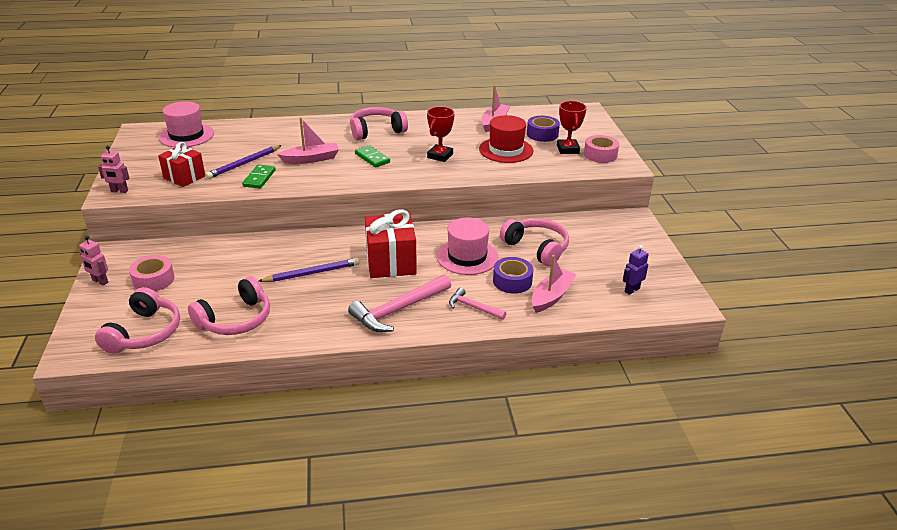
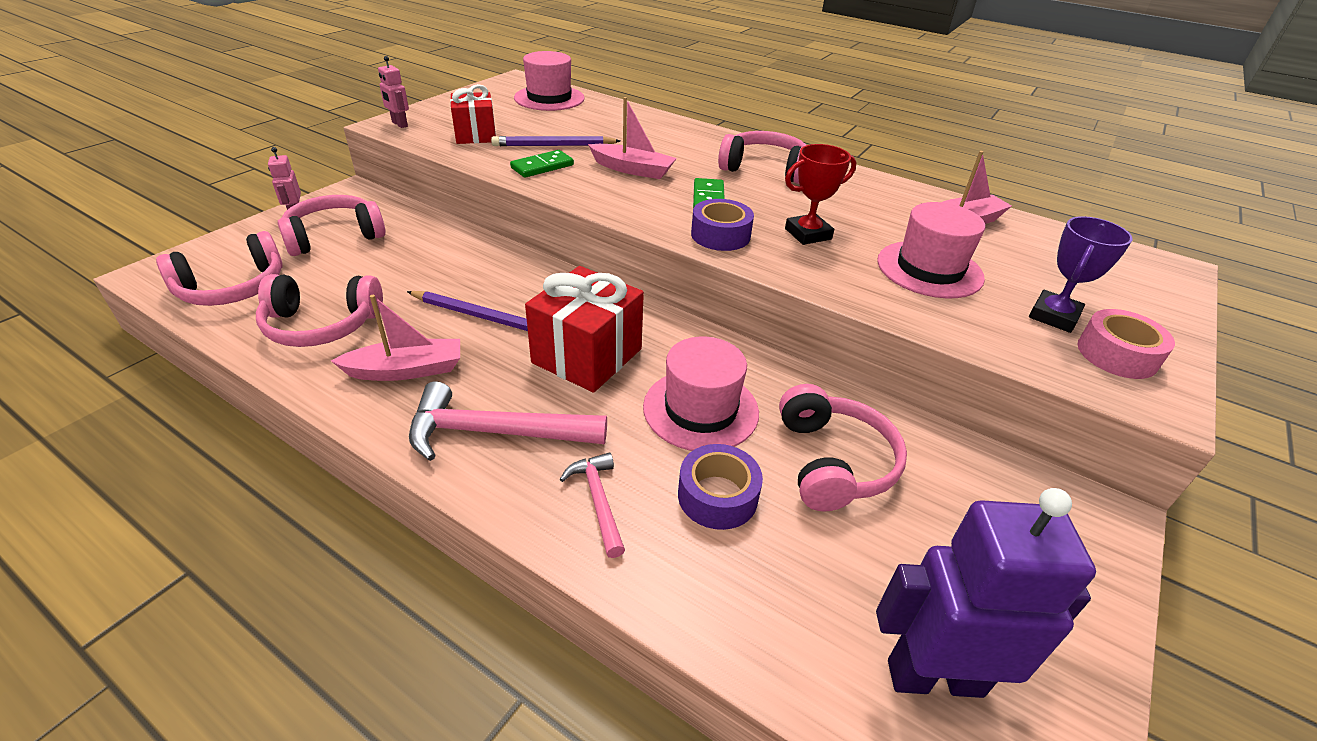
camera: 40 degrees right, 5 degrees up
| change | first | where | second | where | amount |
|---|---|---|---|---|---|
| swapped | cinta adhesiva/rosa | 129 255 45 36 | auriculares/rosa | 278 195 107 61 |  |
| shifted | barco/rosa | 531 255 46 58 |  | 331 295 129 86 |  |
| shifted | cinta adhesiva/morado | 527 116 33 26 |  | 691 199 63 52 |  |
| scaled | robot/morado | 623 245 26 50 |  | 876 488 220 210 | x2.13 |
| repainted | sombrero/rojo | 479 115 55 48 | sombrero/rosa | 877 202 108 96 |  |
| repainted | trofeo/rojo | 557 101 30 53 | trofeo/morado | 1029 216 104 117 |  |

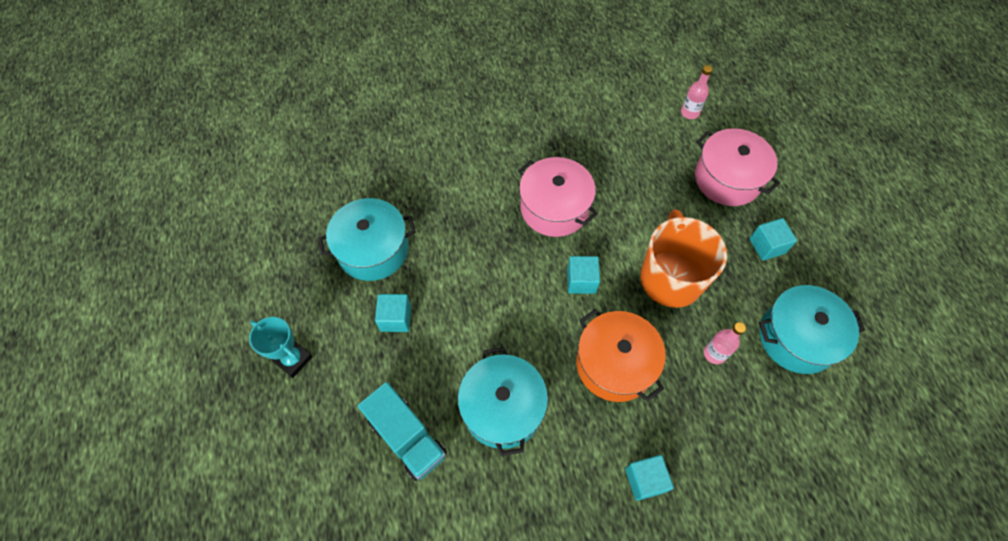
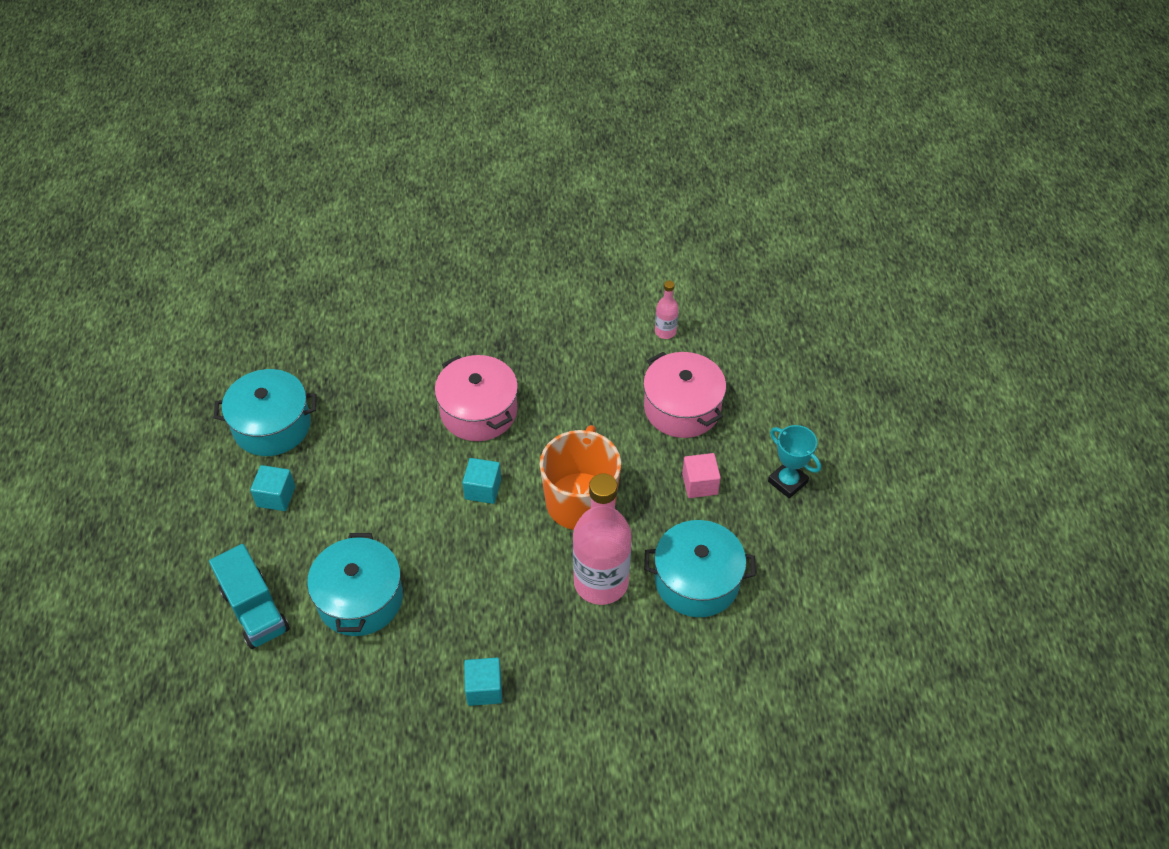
camera: 10 degrees right, 10 degrees down
| change | first | where | second | where | amount |
|---|---|---|---|---|---|
| scaled | botella/rosa | 704 322 42 42 |  | 573 473 59 132 | x2.19 |
| repainted | cubo/turquesa | 749 218 48 43 | cubo/rosa | 682 453 39 45 |  |
| shifted | trofeo/turquesa | 249 317 64 61 |  | 768 425 53 74 |  |
| gone | olla/naranja | 576 309 90 93 |  |  |  |

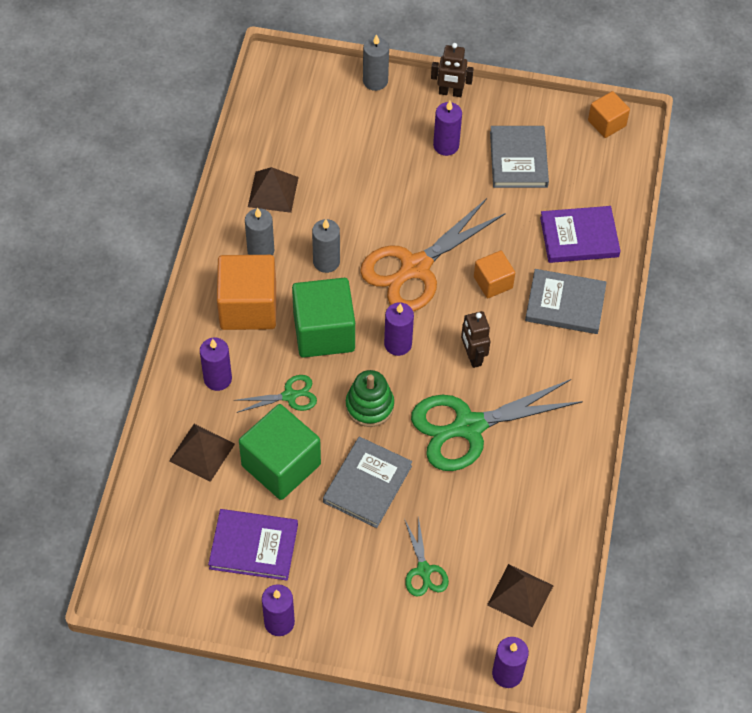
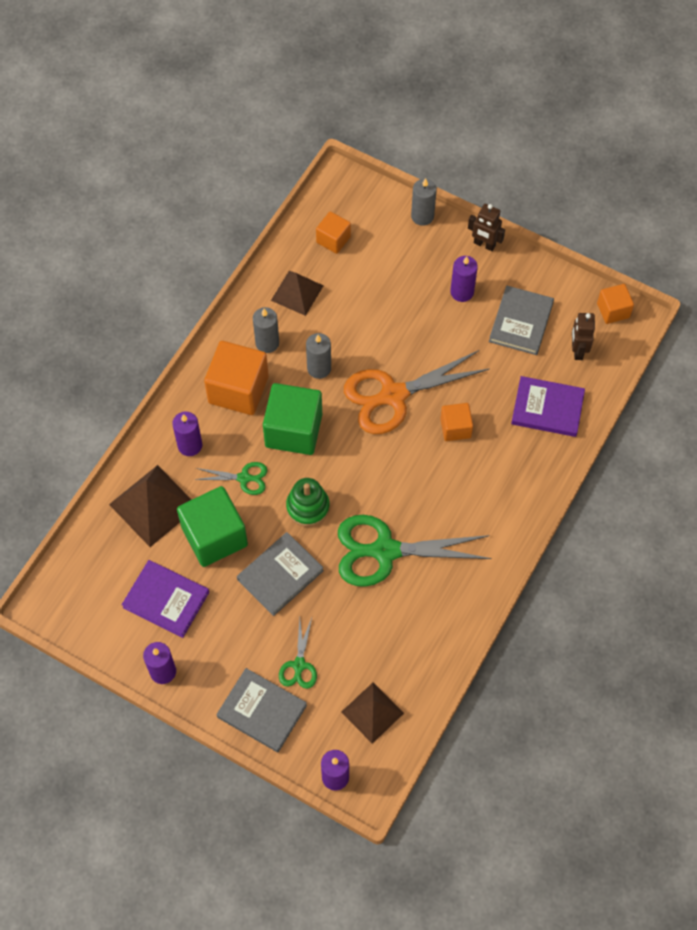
camera: 20 degrees right, 5 degrees up
| change | first | where | second | where | amount |
|---|---|---|---|---|---|
| scaled | pirámide/marrón | 169 424 66 58 |  | 109 465 83 82 | x1.51 |
| shifted | libro/gris | 525 269 82 65 |  | 216 668 91 84 |  |
| new |  |  | cubo/naranja | 316 211 35 43 |  |
| shifted | robot/marrón | 461 311 29 57 |  | 572 313 23 47 |  |
| gone | vela/morado | 384 302 30 54 |  |  |  |

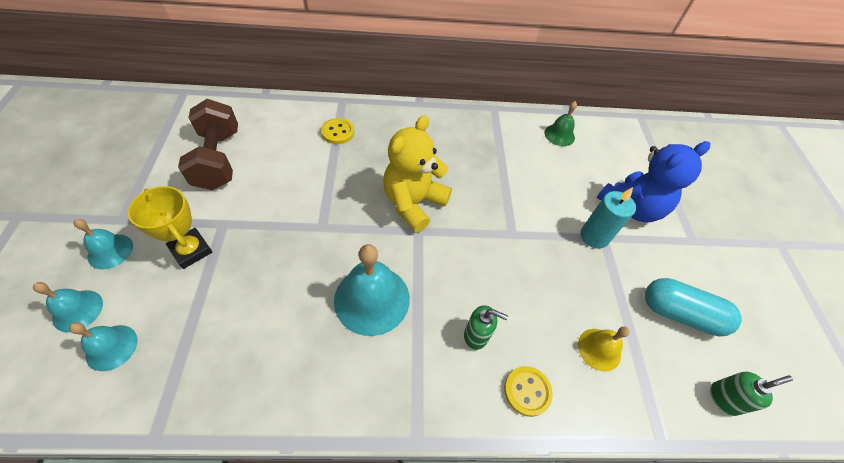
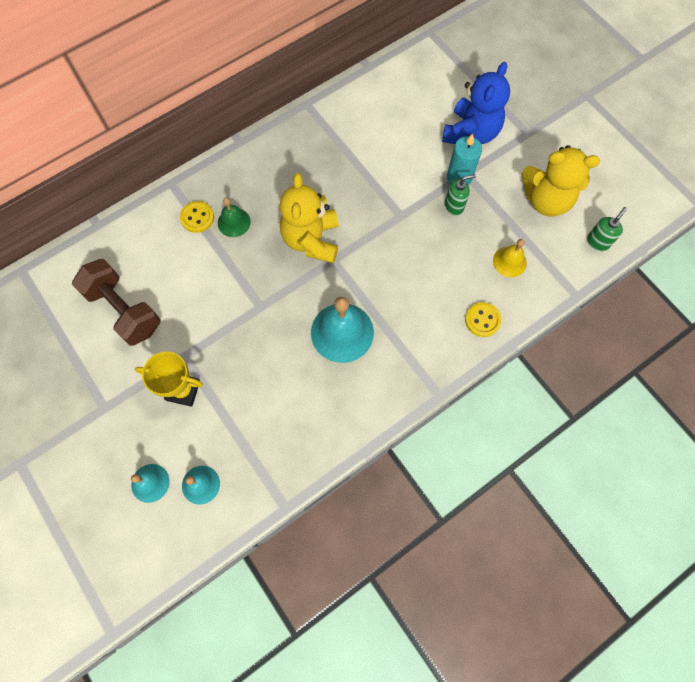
camera: 30 degrees left, 15 degrees up
| change | first | where | second | where | amount |
|---|---|---|---|---|---|
| shifted | campana/verde | 544 101 33 45 |  | 218 197 33 40 |  |
| shifted | dispensador de jabón/verde | 464 305 44 45 |  | 445 174 31 42 |  |
| swapped | cápsula/turquesa | 645 278 97 59 | osito/amarillo | 522 145 78 72 |  |
| gone | campana/turquesa | 74 219 59 50 |  |  |  |

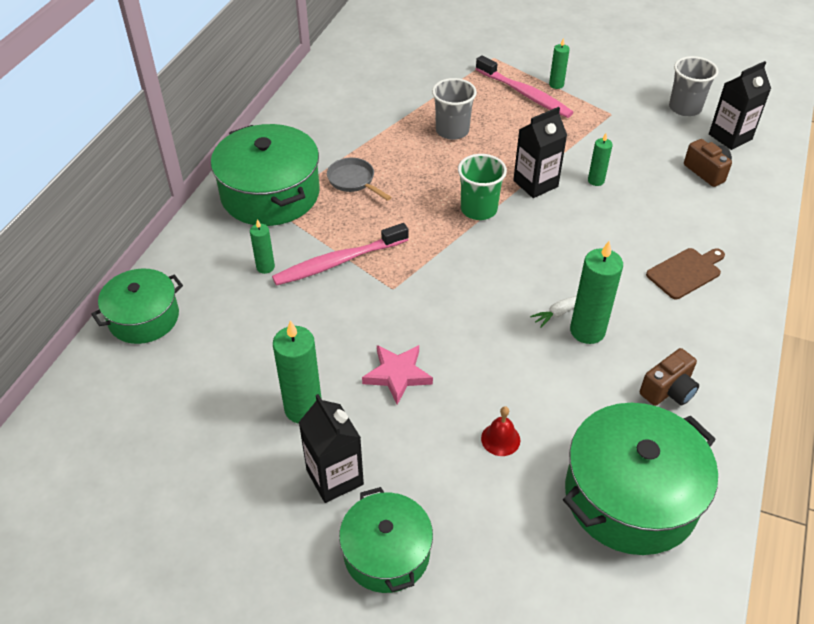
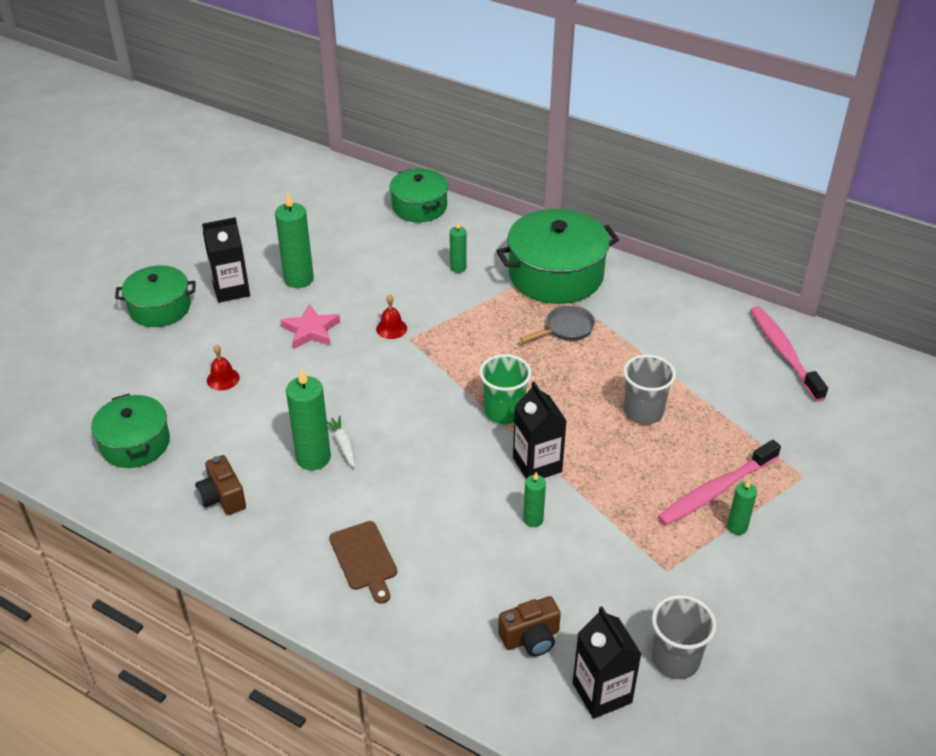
camera: 100 degrees right, 5 degrees down
| change | first | where | second | where | amount |
|---|---|---|---|---|---|
| scaled | olla/verde | 563 403 155 152 |  | 91 394 79 74 | x0.62 |
| new |  |  | campana/rojo | 376 294 31 45 |  |
| shifted | cepillo de dientes/rosa | 272 223 137 63 |  | 750 306 78 96 |  |

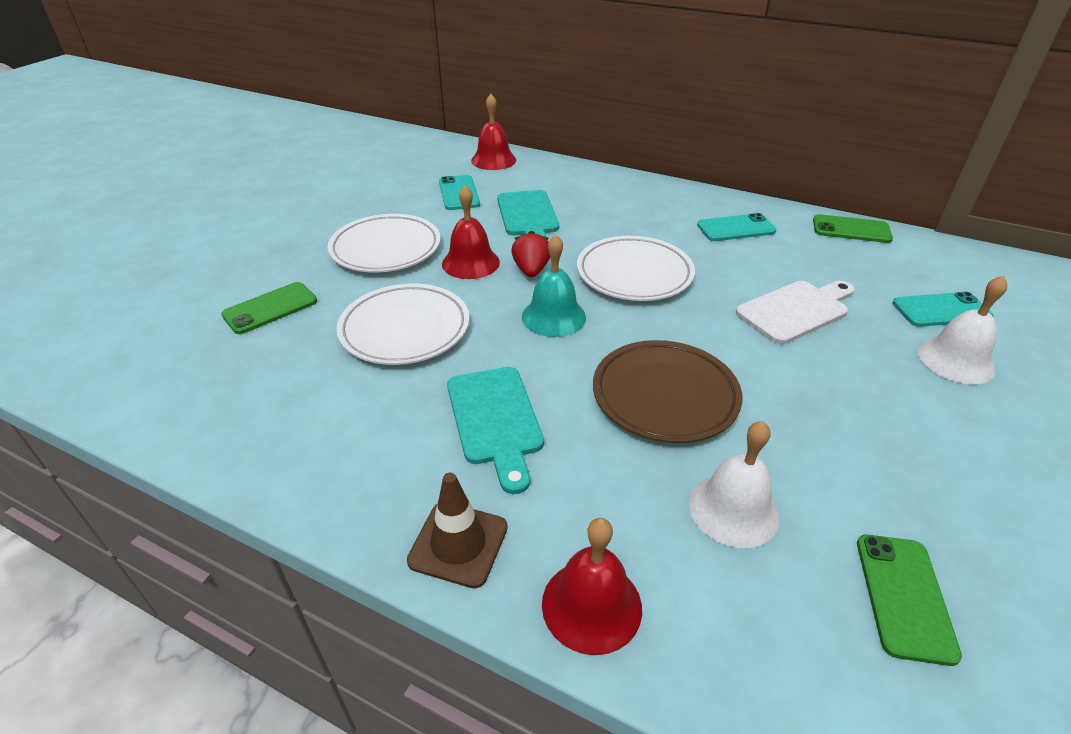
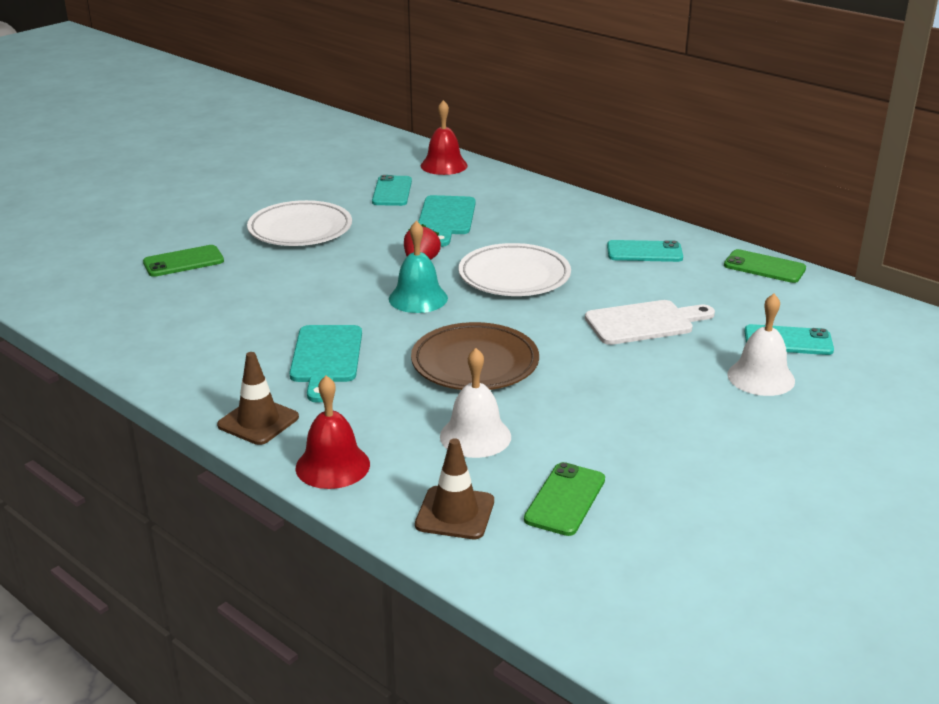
camera: 15 degrees right, 10 degrees down
| change | first | where | second | where | amount |
|---|---|---|---|---|---|
| new |  |  | cono de tráfico/marrón | 415 438 79 101 |  |
| gone | plato/blanco | 336 283 133 82 |  |  |  |
| gone | campana/rojo | 442 185 58 94 |  |  |  |

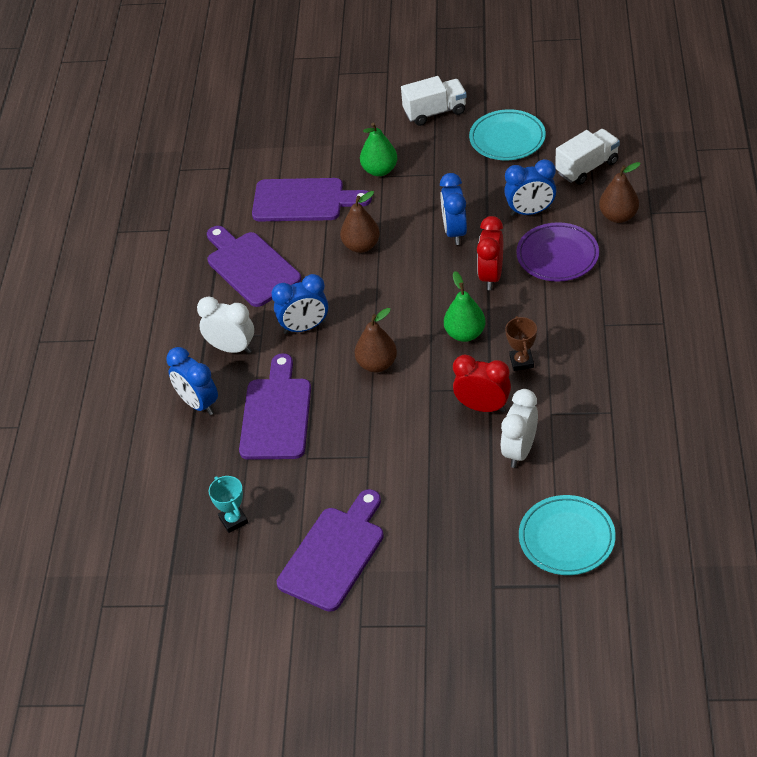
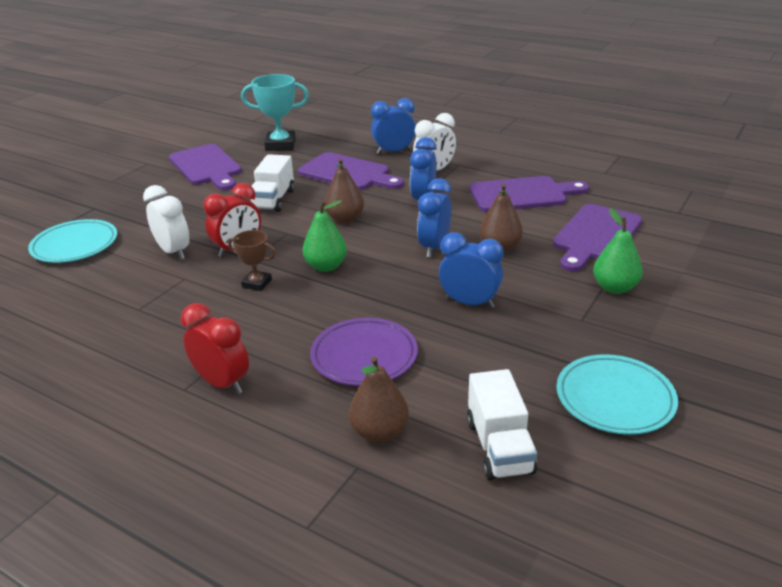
camera: 115 degrees right, 15 degrees down
| change | first | where | second | where | amount |
|---|---|---|---|---|---|
| shifted | despertador/rojo | 477 216 26 74 |  | 181 303 68 91 |  |
| scaled | trofeo/turquesa | 209 476 39 57 |  | 241 74 68 77 | x1.74 |
| shifted | camión/blanco | 401 76 66 50 |  | 250 154 45 58 |  |
| shifted | despertador/azul | 504 159 53 57 |  | 417 178 34 79 |  |

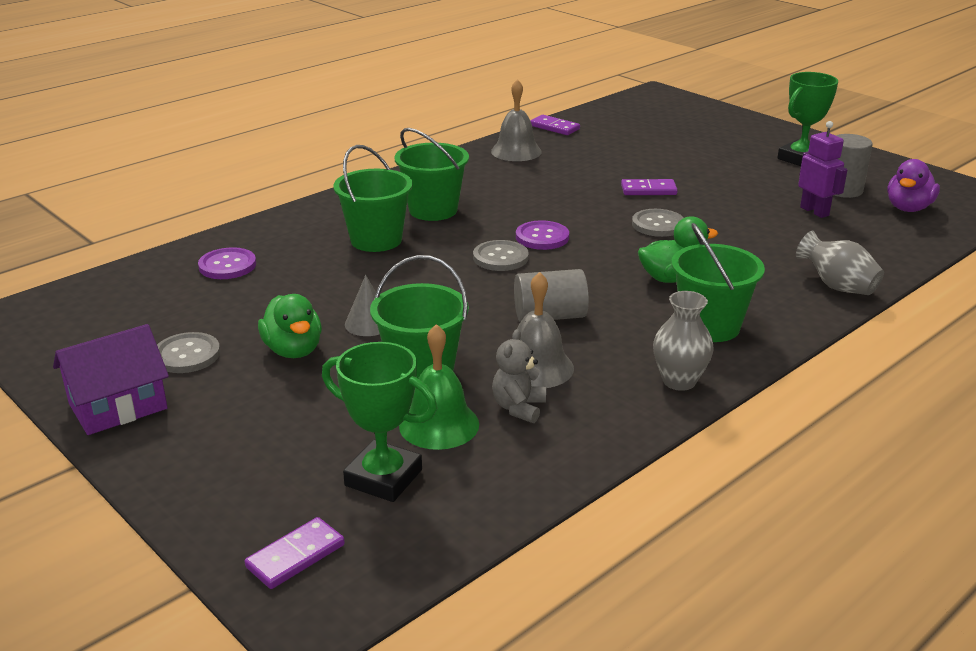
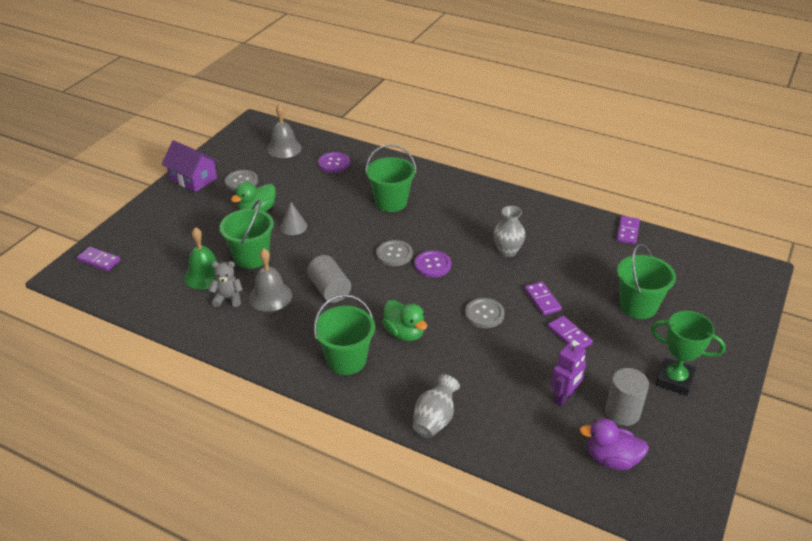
camera: 70 degrees right, 10 degrees up
| change | first | where | second | where | amount |
|---|---|---|---|---|---|
| shifted | campana/gris | 491 79 51 82 |  | 267 104 35 54 |  |
| shifted | florero/gris | 653 291 61 100 |  | 493 206 32 51 |  |
| new |  |  | ficha de dominó/morado | 547 316 46 32 |  |
| shifted | balde/verde | 394 128 75 93 |  | 617 244 59 75 |  |
| gone | trofeo/verde | 322 342 115 160 |  |  |  |

